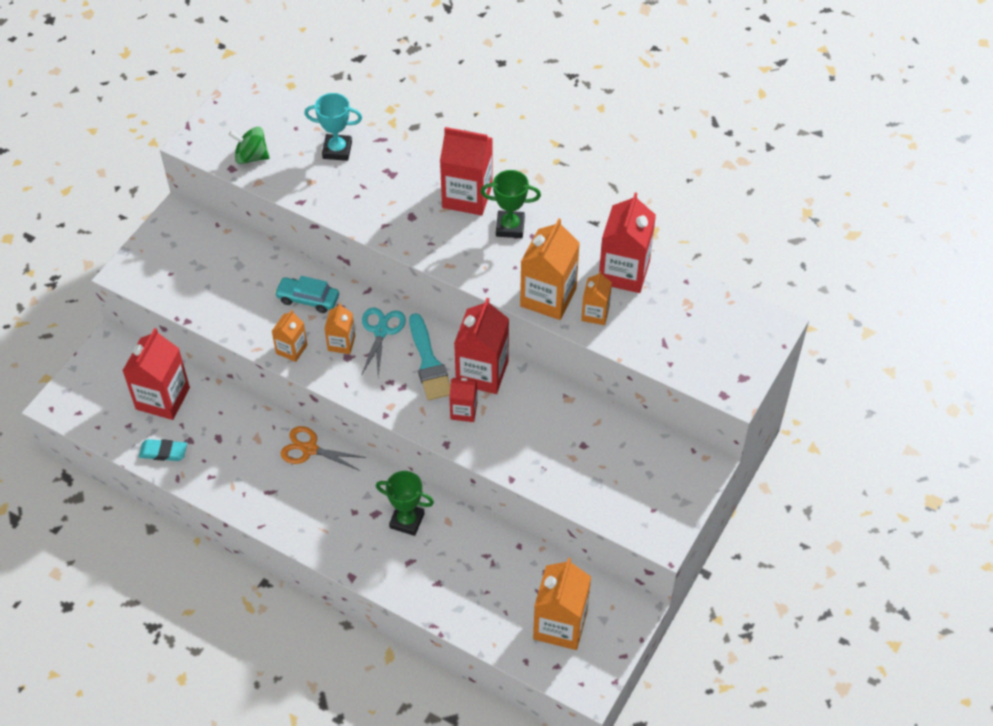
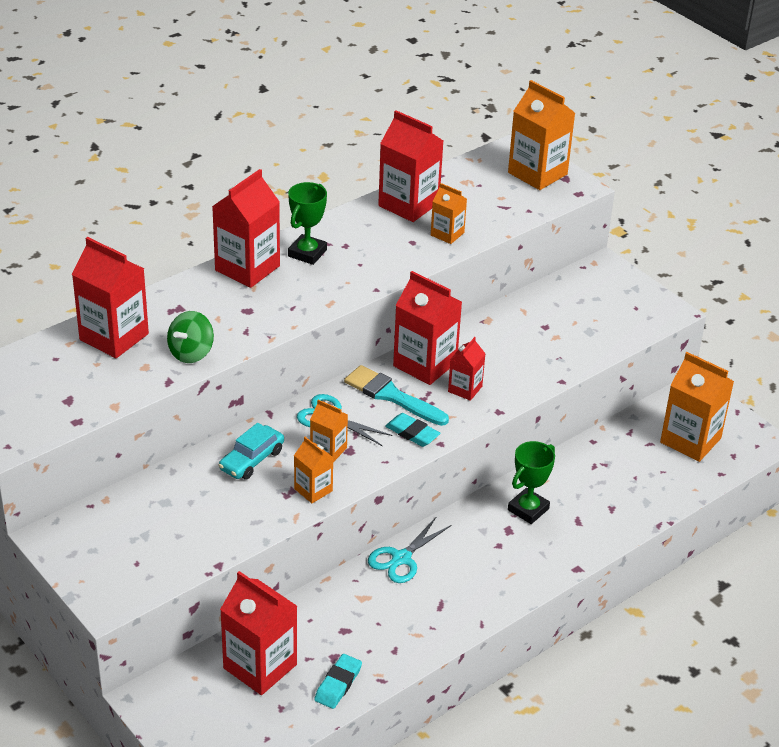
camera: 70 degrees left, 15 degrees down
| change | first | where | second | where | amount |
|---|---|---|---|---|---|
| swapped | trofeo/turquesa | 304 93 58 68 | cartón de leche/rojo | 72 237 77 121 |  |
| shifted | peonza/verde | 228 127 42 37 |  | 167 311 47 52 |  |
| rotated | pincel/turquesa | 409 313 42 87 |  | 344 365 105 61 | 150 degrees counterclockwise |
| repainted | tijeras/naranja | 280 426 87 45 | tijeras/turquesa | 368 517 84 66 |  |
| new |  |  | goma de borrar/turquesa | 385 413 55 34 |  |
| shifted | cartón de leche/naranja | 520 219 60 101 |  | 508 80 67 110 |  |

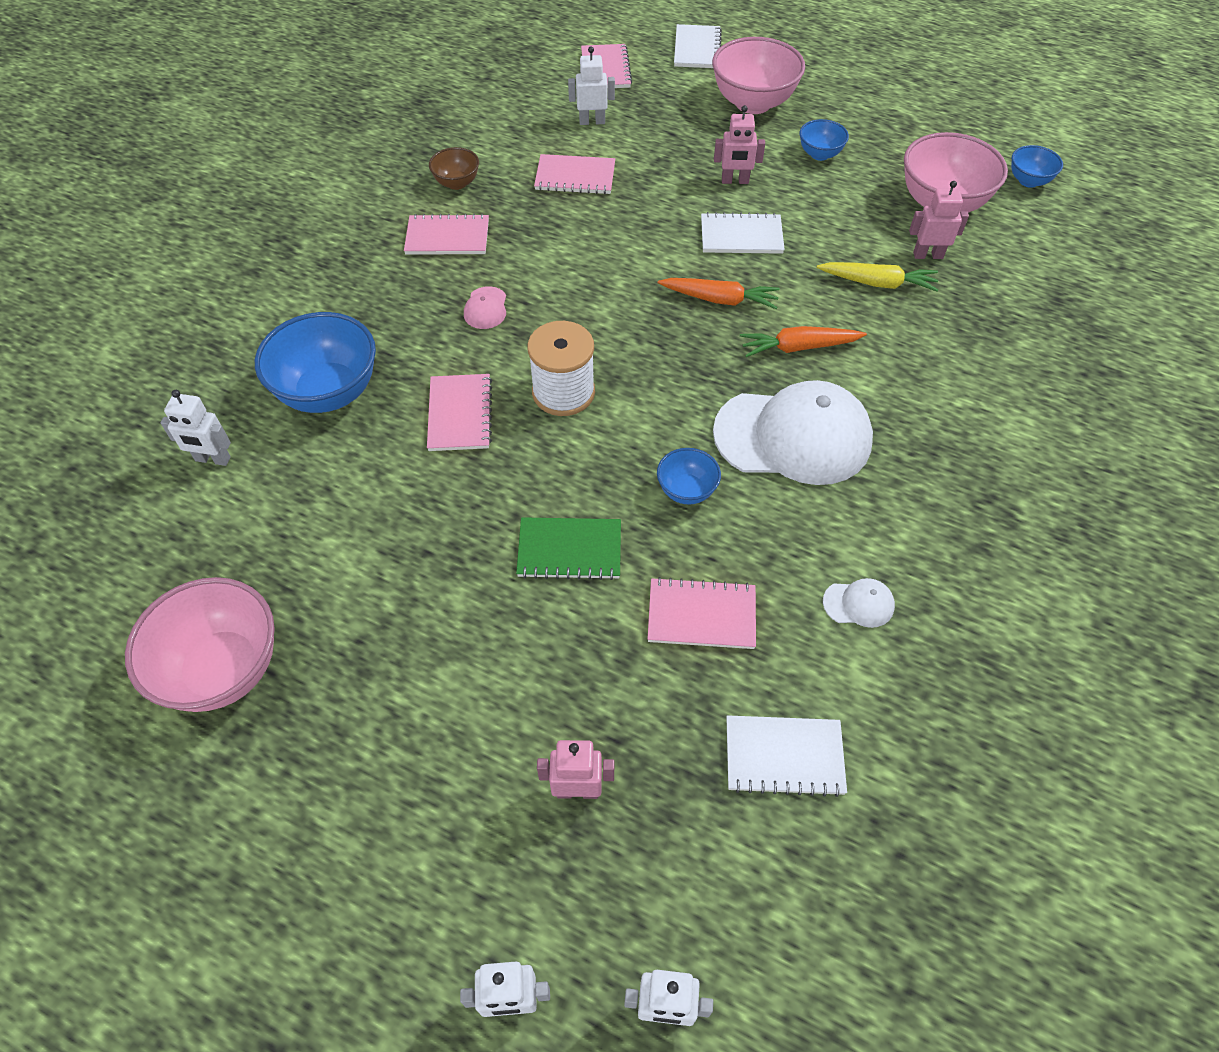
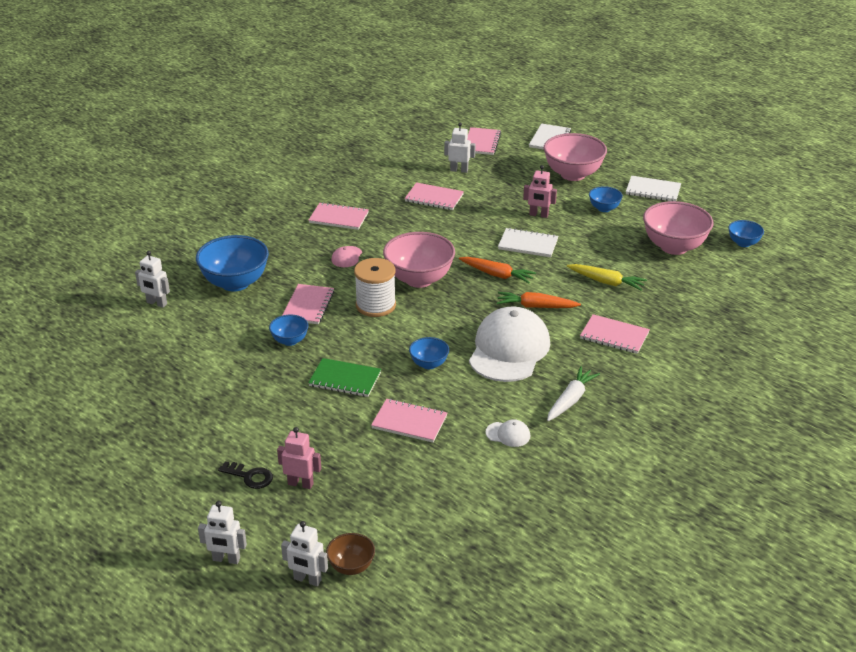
camera: 15 degrees right, 20 degrees down
| change | first | where | second | where | amount |
|---|---|---|---|---|---|
| new |  |  | llave/negro | 218 461 55 28 |  |
| new |  |  | cuenco/azul | 269 314 39 32 |  |
| shifted | cuenco/marrón | 429 147 50 43 |  | 326 533 49 42 |  |
| shifted | cuenco/rosa | 125 577 150 135 |  | 383 232 72 56 |  |
| rotated | gorra/blanco | 713 380 160 105 |  | 469 307 81 75 | 90 degrees counterclockwise |
| new |  |  | zanahoria/blanco | 547 366 53 55 |  |
| new |  |  | cuaderno/rosa | 580 314 70 40 |  |
| shifted | cuaderno/blanco | 726 715 121 82 |  | 626 176 55 25 |  |
| gone | robot/rosa | 909 181 60 78 |  |  |  |

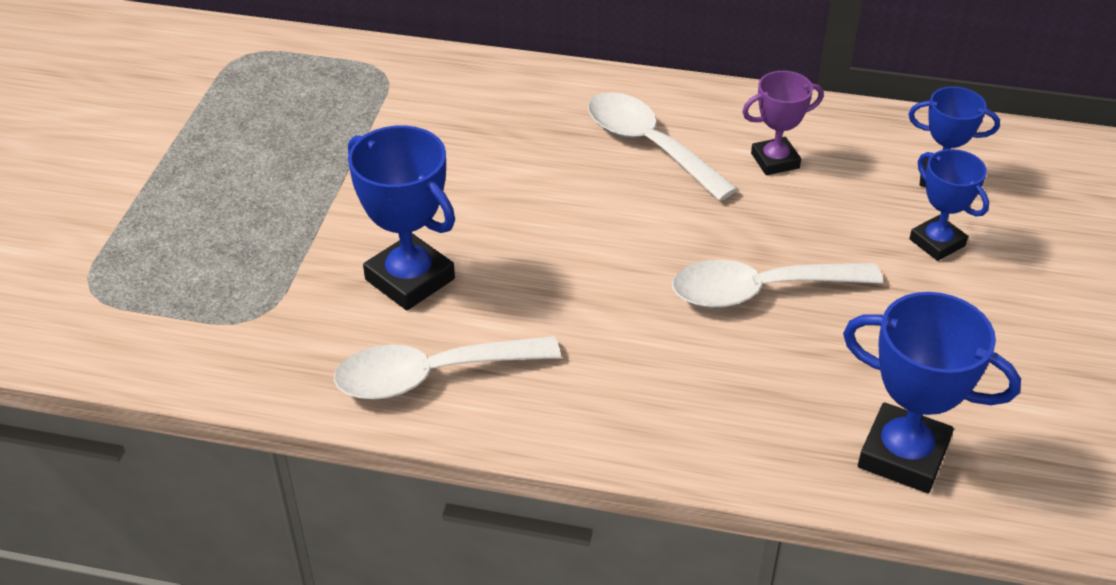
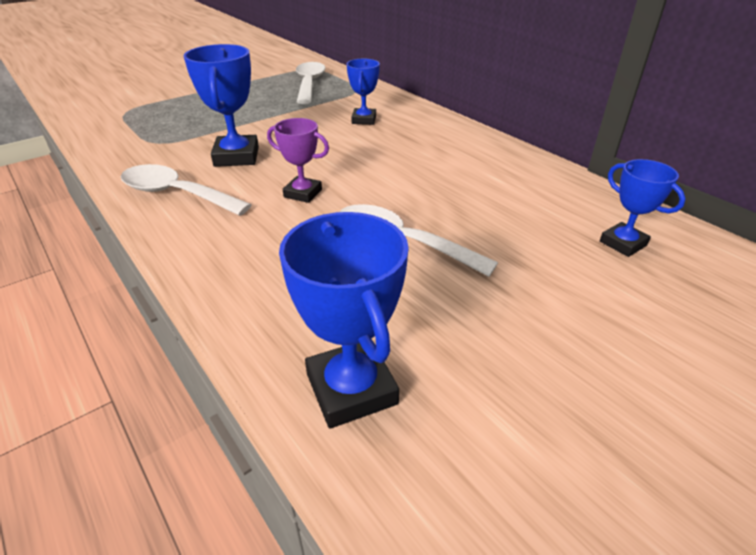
camera: 40 degrees right, 5 degrees down
| change | first | where | second | where | amount |
|---|---|---|---|---|---|
| shifted | trofeo/morado | 742 71 82 104 |  | 267 118 62 85 |  |
| shifted | cuchara/blanco | 588 92 150 109 |  | 296 62 30 42 |  |
| shifted | trofeo/azul | 909 149 80 112 |  | 347 59 33 66 |  |

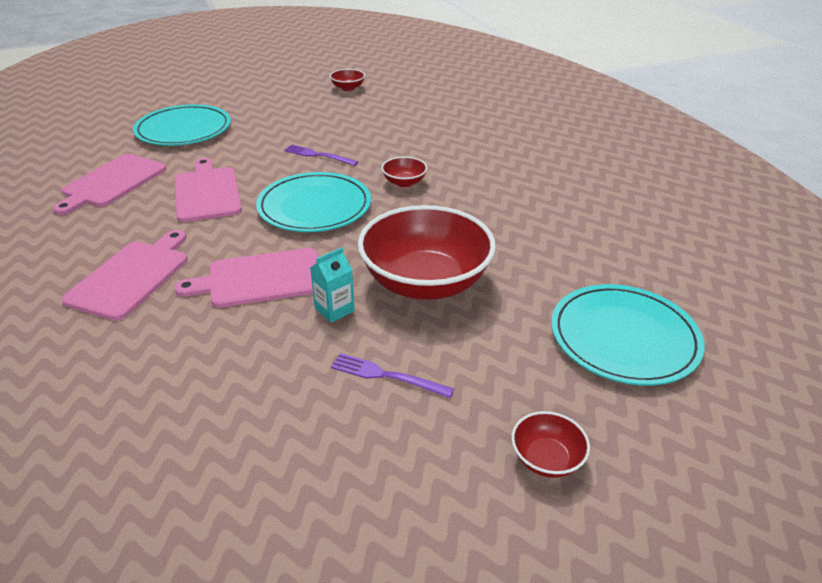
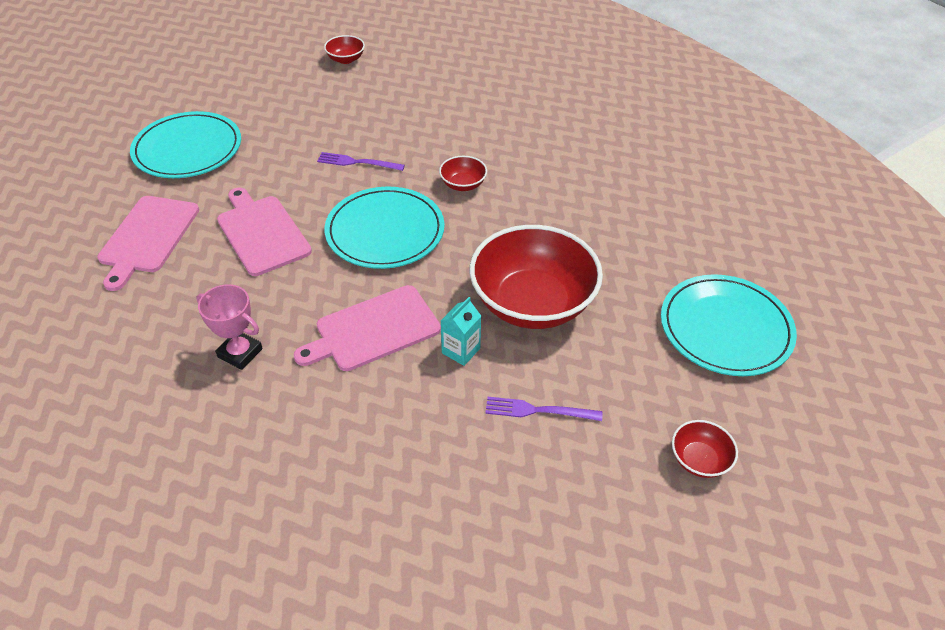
camera: 15 degrees left, 10 degrees up
| change | first | where | second | where | amount |
|---|---|---|---|---|---|
| swapped | tabla de cortar/rosa | 61 230 126 90 | trofeo/rosa | 196 284 67 86 |  |

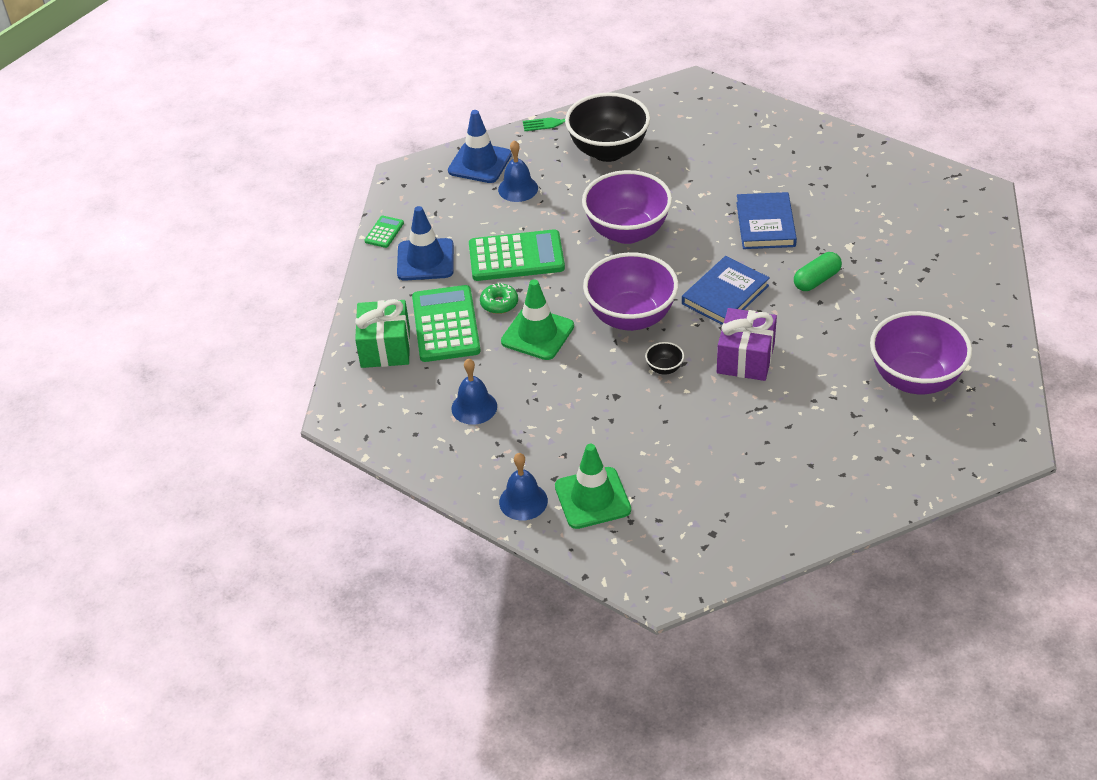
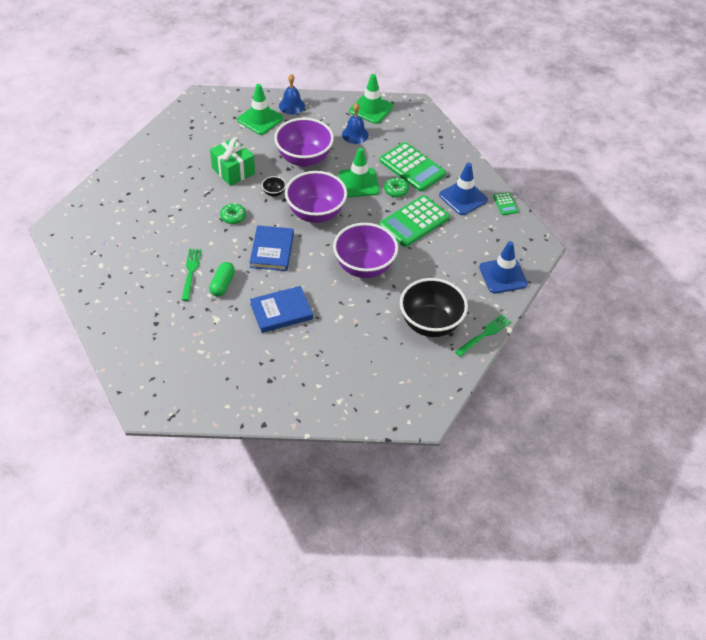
camera: 140 degrees right, 5 degrees up
| change | first | where | second | where | amount |
|---|---|---|---|---|---|
| new |  |  | tenedor/verde | 182 249 19 52 |  |
| shifted | regalo/verde | 355 299 55 69 |  | 210 137 45 49 |  |
| swapped | regalo/morado | 717 308 60 73 | rosquilla/verde | 220 203 26 21 |  |
| rotated | libro/azul | 736 192 61 57 |  | 250 286 63 47 | 75 degrees counterclockwise |
| shifted | cuenco/morado | 870 311 102 83 |  | 274 118 60 49 |  |
| new |  |  | cono de tráfico/verde | 349 74 44 50 |  |
| gone | campana/azul | 498 140 40 62 |  |  |  |

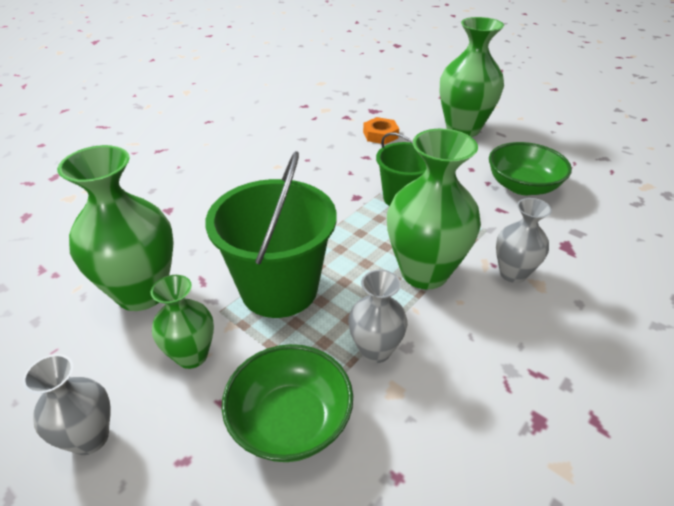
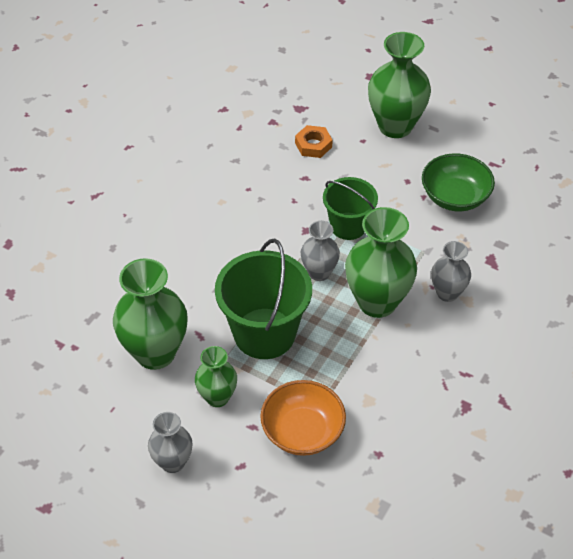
camera: 10 degrees left, 10 degrees up
| change | first | where | second | where | amount |
|---|---|---|---|---|---|
| repainted | cuenco/verde | 222 344 131 118 | cuenco/naranja | 260 380 86 76 |  |
| shifted | florero/gris | 348 270 60 93 |  | 300 221 40 60 |  |

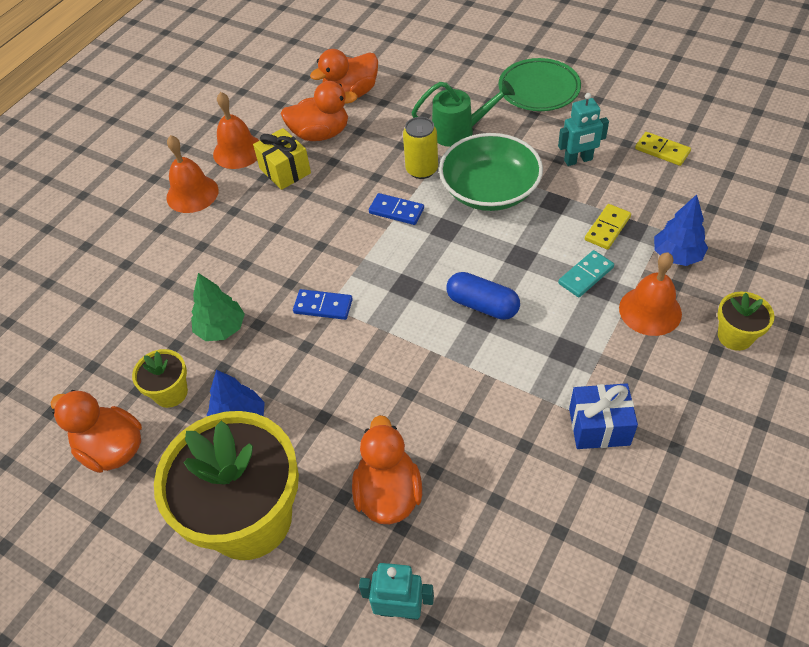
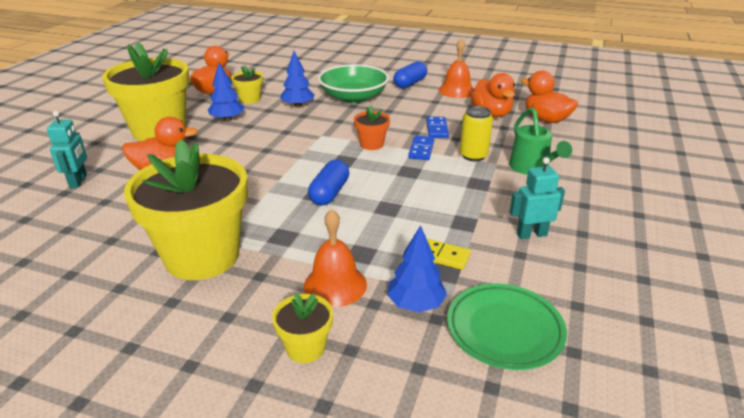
camera: 75 degrees right, 20 degrees down
| change | first | where | second | where | amount |
|---|---|---|---|---|---|
| swapped | regalo/azul | 569 383 69 66 | maceta/amarillo | 124 139 124 141 |  |
| repainted | árbol/verde | 191 273 54 68 | árbol/azul | 280 51 35 57 |  |
| shifted | cuenco/verde | 439 133 104 78 |  | 318 64 71 39 |  |
| new |  |  | maceta/naranja | 354 106 36 44 |  |
| swapped | campana/naranja | 166 135 53 78 | cápsula/azul | 393 61 34 27 |  |
| shifted | ficha de dominó/azul | 293 289 60 31 |  | 426 117 23 21 |  |
| shifted | plato/verde | 498 58 83 53 |  | 447 284 120 86 |  |
| rotated | robot/turquesa | 558 93 51 73 |  | 510 157 55 82 | 105 degrees clockwise |
| gone | regalo/amarillo | 253 128 58 62 |  |  |  |
| gone | ficha de dominó/turquesa | 558 250 56 47 |  |  |  |
| gone | ficha de dominó/amarillo | 635 132 56 34 |  |  |  |

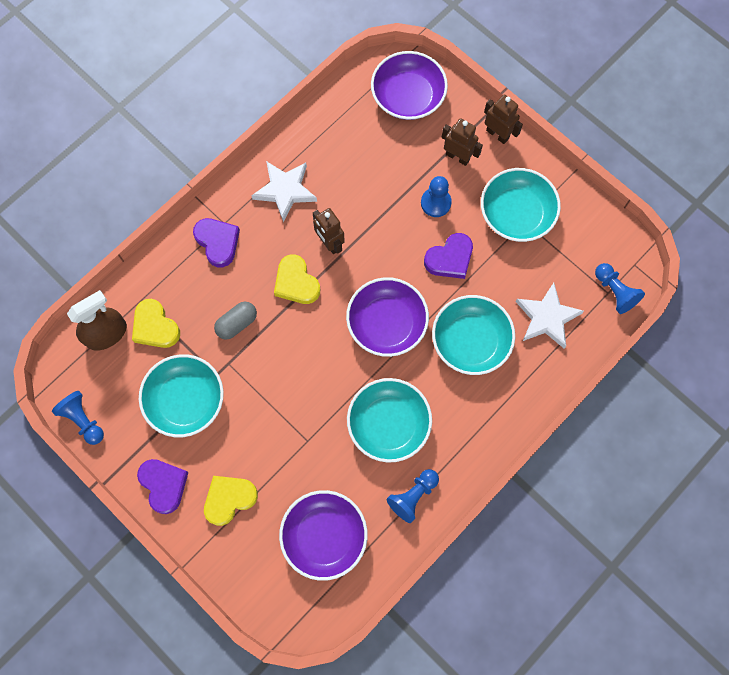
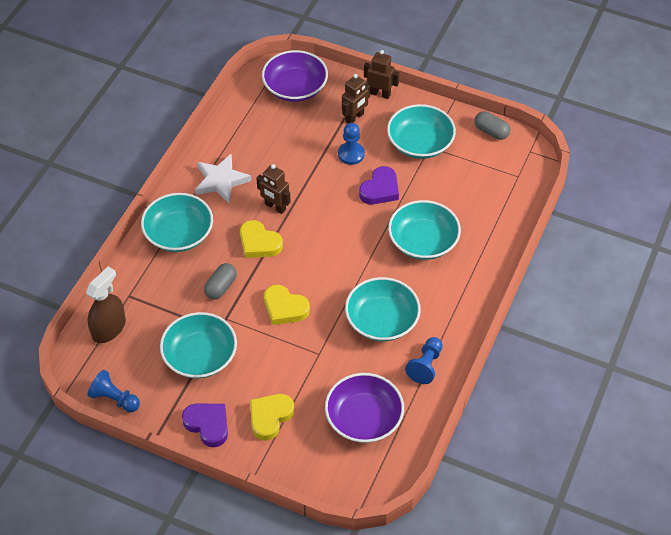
camera: 20 degrees left, 20 degrees down
| change | first | where | second | where | amount |
|---|---|---|---|---|---|
| swapped | corazón/morado | 193 218 47 49 | cuenco/turquesa | 141 193 72 59 |  |
| shifted | corazón/amarillo | 132 299 48 49 |  | 264 285 46 40 |  |
| rotated | robot/marrón | 442 118 41 48 |  | 342 74 28 49 | 120 degrees clockwise |
| new |  |  | cápsula/gris | 474 111 36 29 |  |
| gone | cuenco/morado | 346 277 83 80 |  |  |  |
| gone | estrella/blanco | 516 283 68 65 |  |  |  |
| gone | peón/azul | 595 263 50 51 |  |  |  |

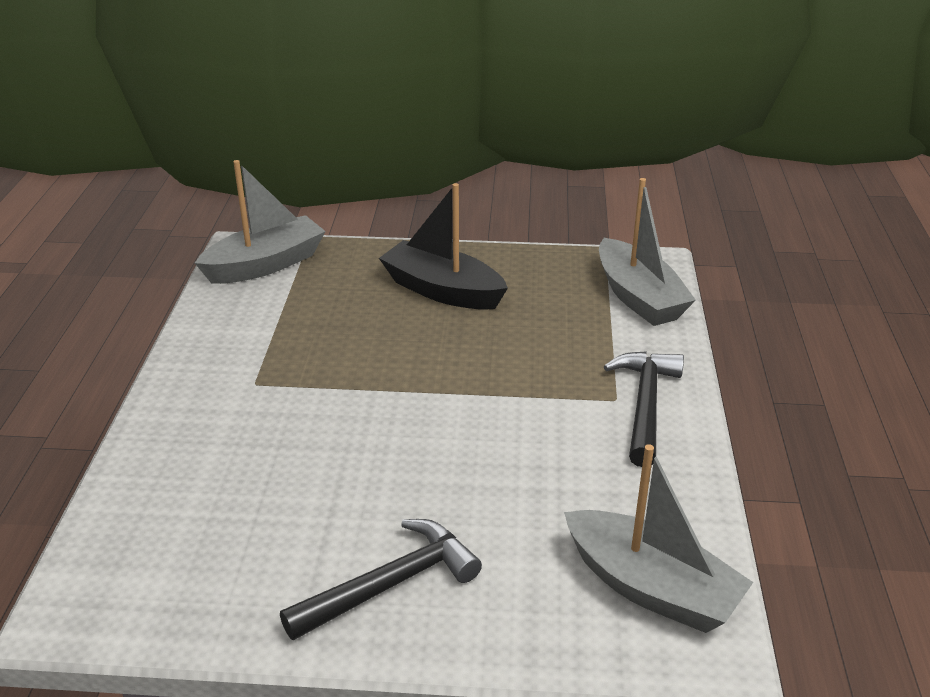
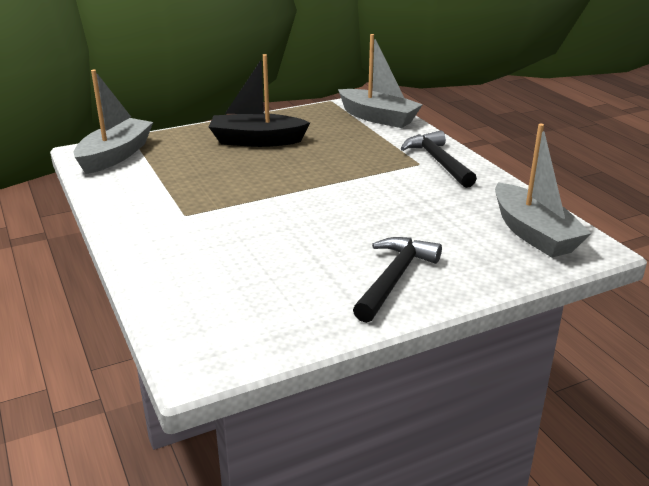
camera: 30 degrees left, 5 degrees down
| change | first | where | second | where | amount |
|---|---|---|---|---|---|
| rotated | barco/gris | 564 444 189 189 |  | 495 124 97 134 | 60 degrees clockwise |

